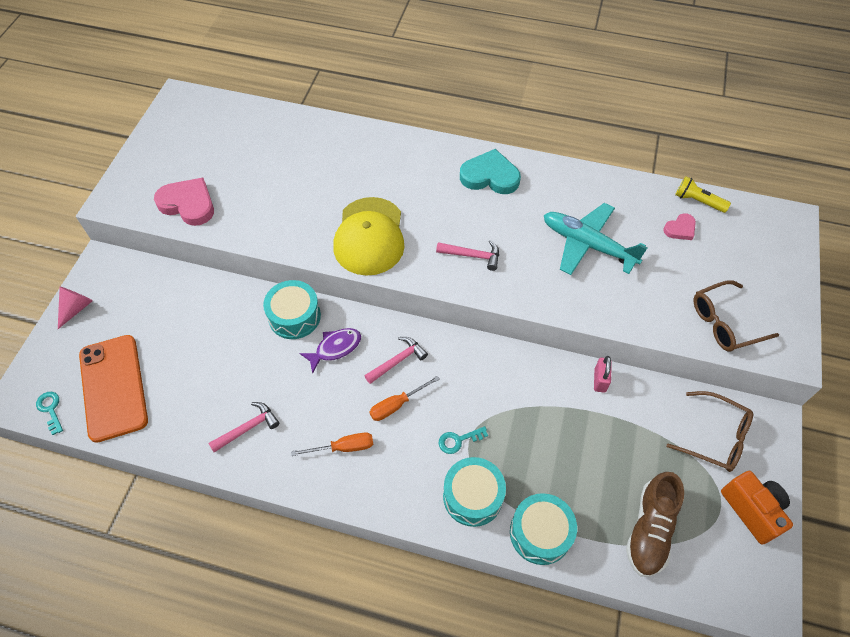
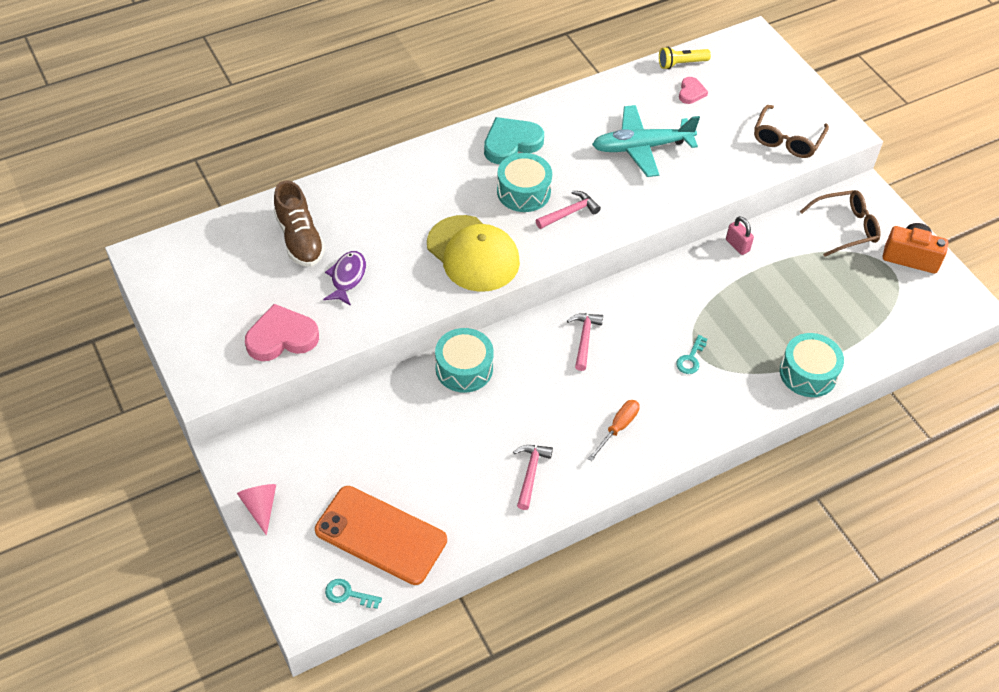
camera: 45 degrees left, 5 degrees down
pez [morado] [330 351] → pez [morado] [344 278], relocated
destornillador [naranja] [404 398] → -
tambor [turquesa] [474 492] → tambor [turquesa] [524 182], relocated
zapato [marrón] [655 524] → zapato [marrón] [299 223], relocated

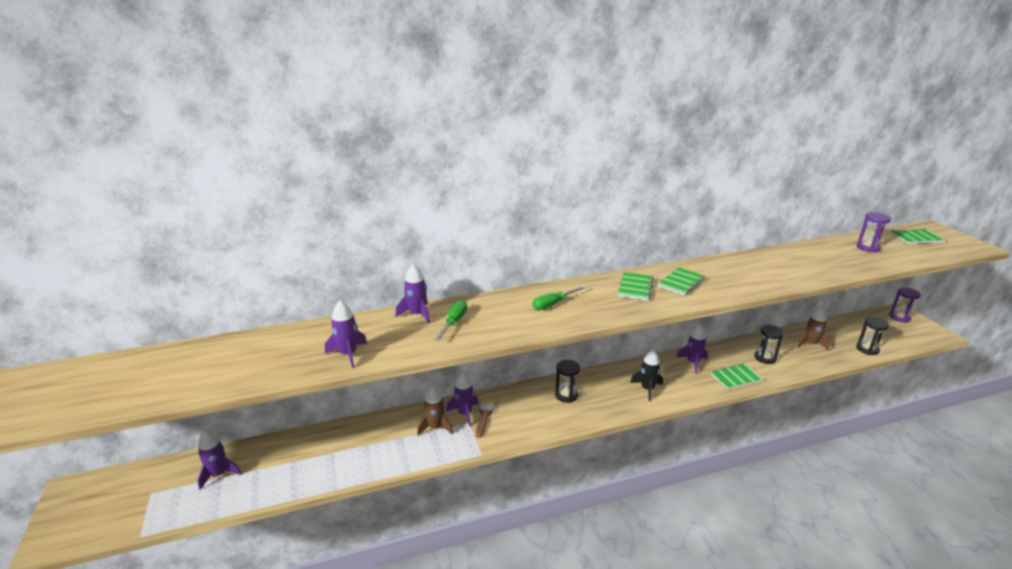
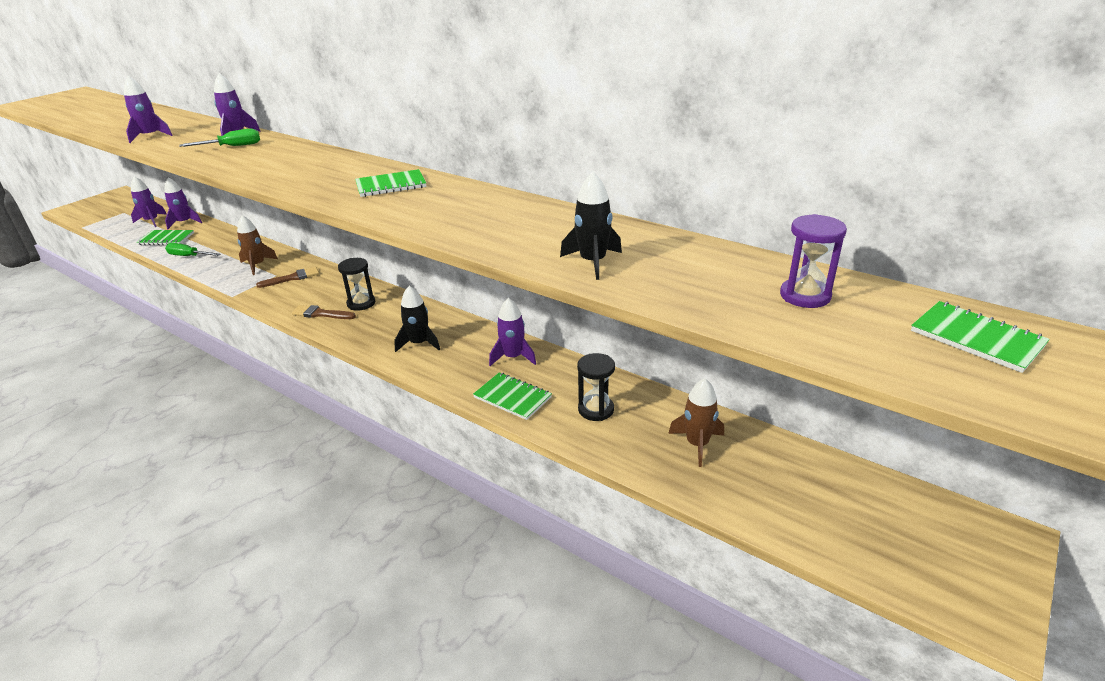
camera: 55 degrees right, 5 degrees up
cuaderno [verde] [681 281] → cuaderno [verde] [165 237], relocated
destornillador [verde] [559 298] → destornillador [verde] [193 249], relocated
reloj de arena [morado] [905 305] → -
reloj de arena [negro] [872 336] → -
cohete [morado] [462 399] → cohete [morado] [183 203], relocated
- → cohete [negro] [591 226]
- → pincel [marrón] [324 312]

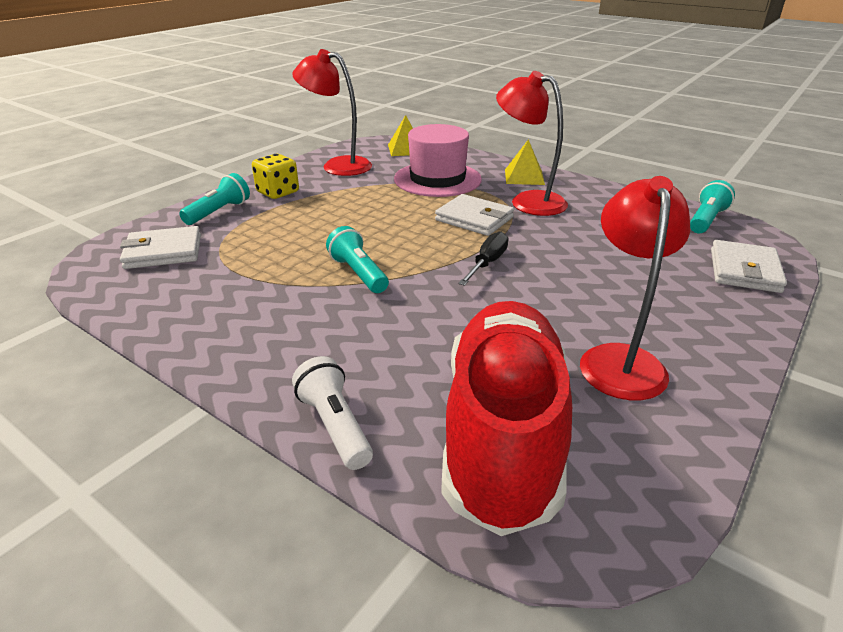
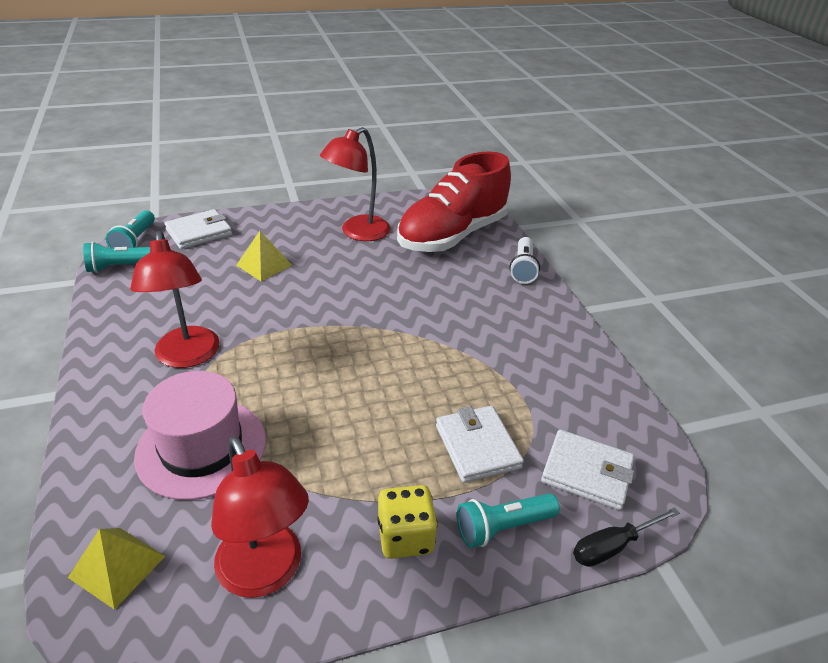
camera: 145 degrees left, 5 degrees up
pirámide [amarillo] [525 162] → pirámide [amarillo] [264 256], relocated
cartera [blanco] [474 215] → cartera [blanco] [480 444], relocated
lámpara de mano [turquesa] [357 259] → lámpara de mano [turquesa] [130 229], relocated
destornillador [negro] [483 258] → destornillador [negro] [626 537], relocated

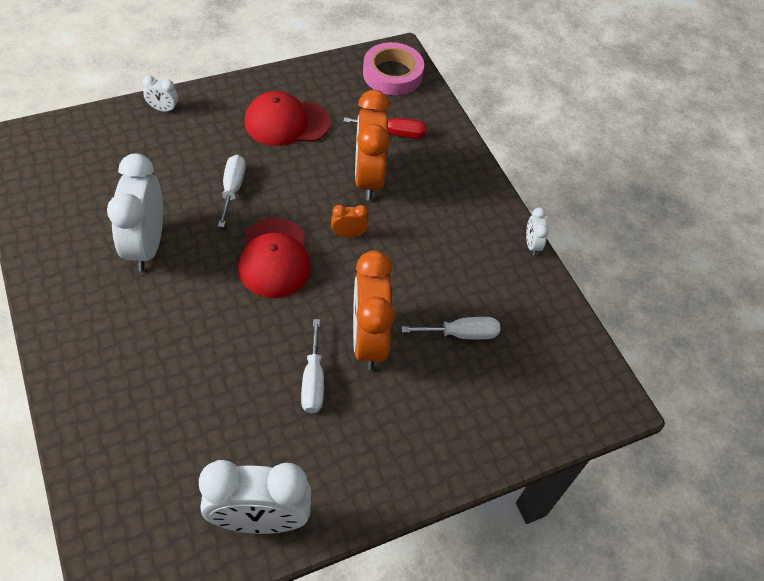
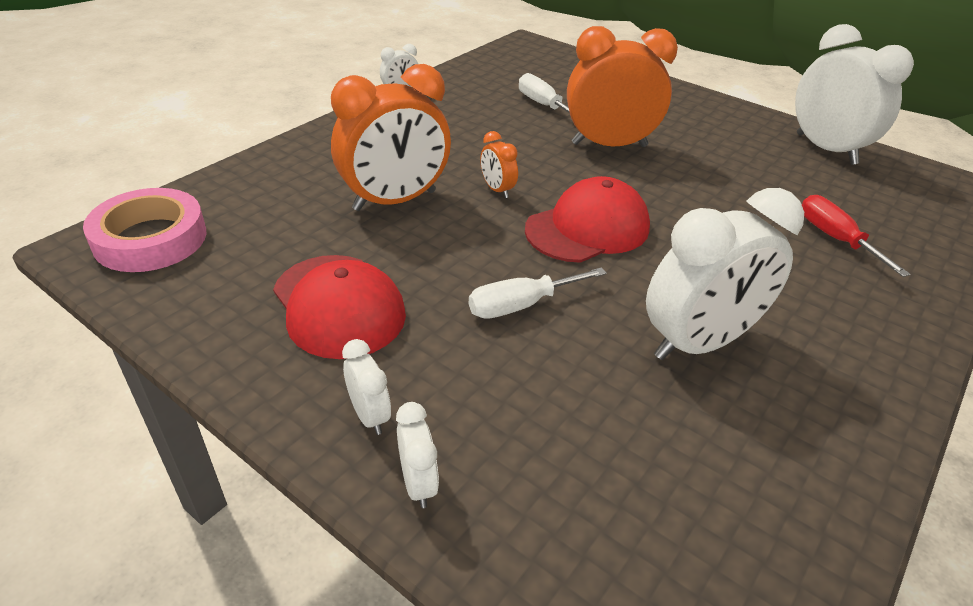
camera: 115 degrees left, 15 degrees down
destornillador [rojo] [385 128] → destornillador [rojo] [856 236], relocated
despertador [naranja] [373 310] → despertador [naranja] [622 86], 150 degrees counterclockwise
destornillador [blanco] [312 366] → -
- → despertador [blanco] [366 387]

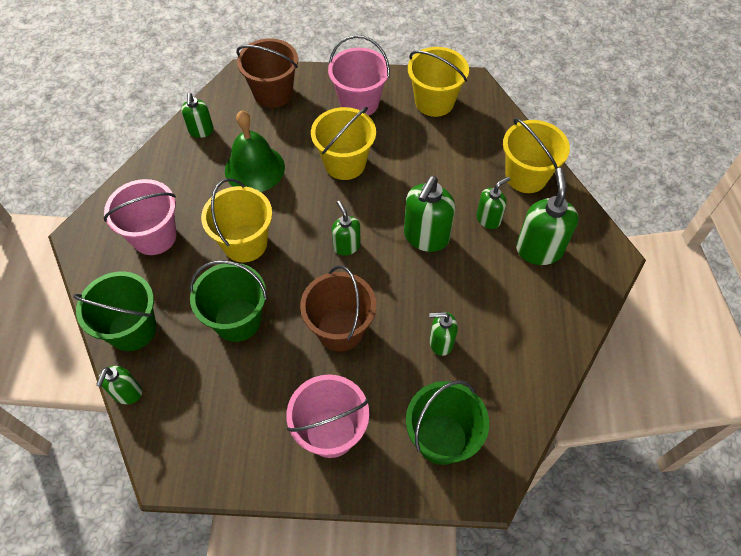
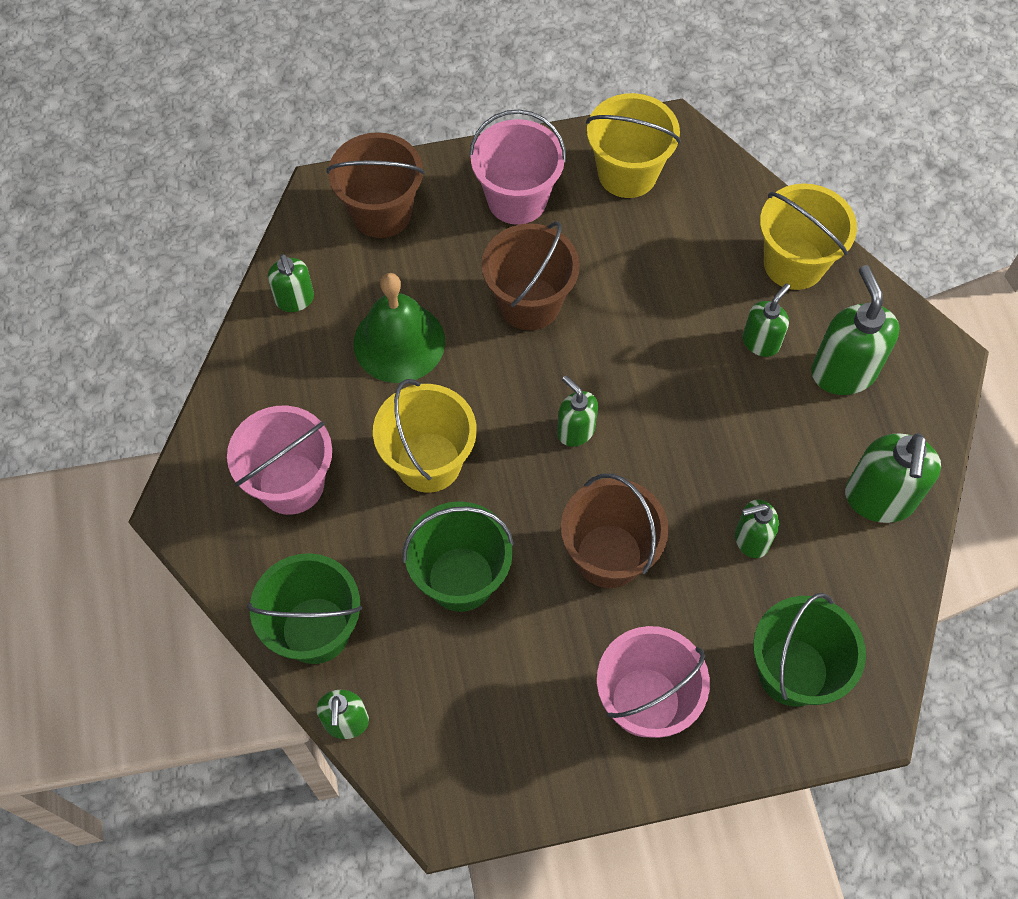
camera: 15 degrees left, 5 degrees up
balde [amarillo] [343 143] → balde [marrón] [531 275]
dispensador de jabón [verde] [429 214] → dispensador de jabón [verde] [893 478], relocated

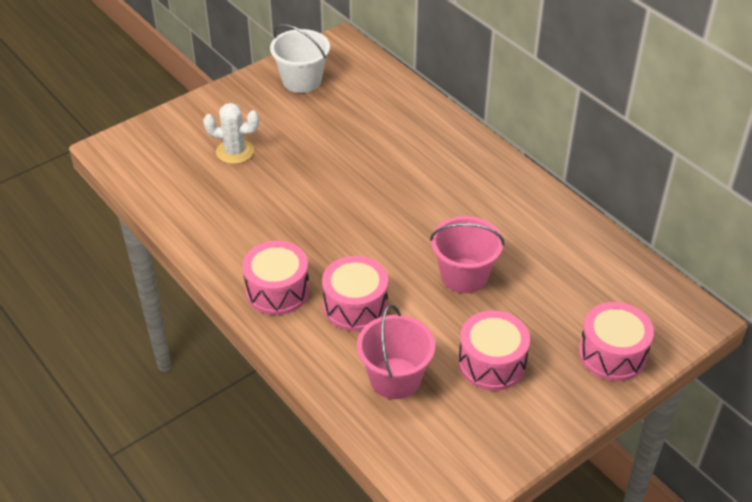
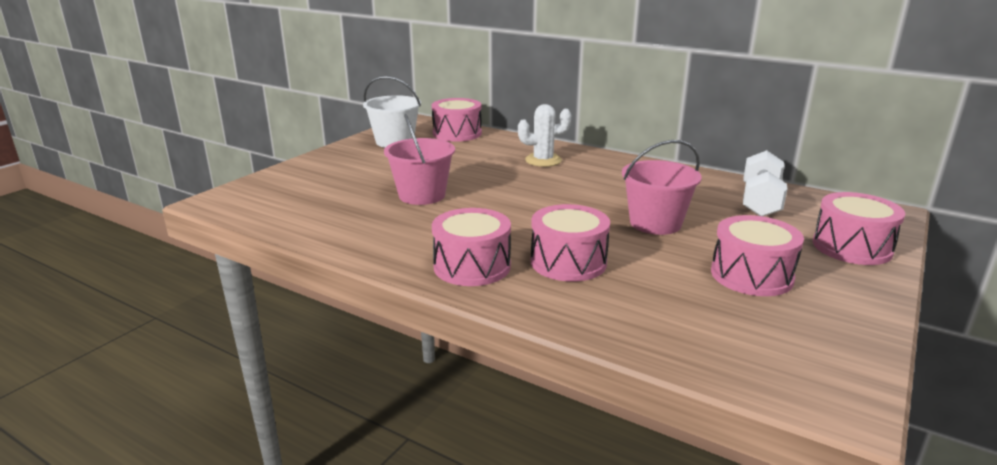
camera: 20 degrees left, 20 degrees down
cactus [blanco] [231 133] → cactus [blanco] [544 135], relocated
balde [rosa] [396 351] → balde [rosa] [419 159], relocated
- → tambor [rosa] [457 120]
- → mancuerna [blanco] [765 183]

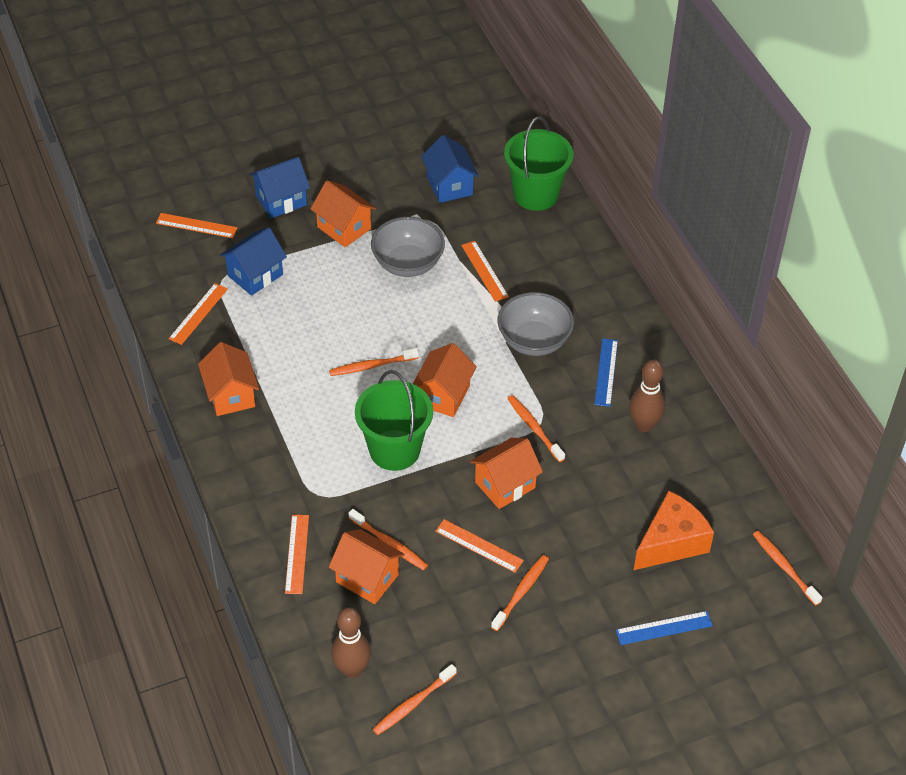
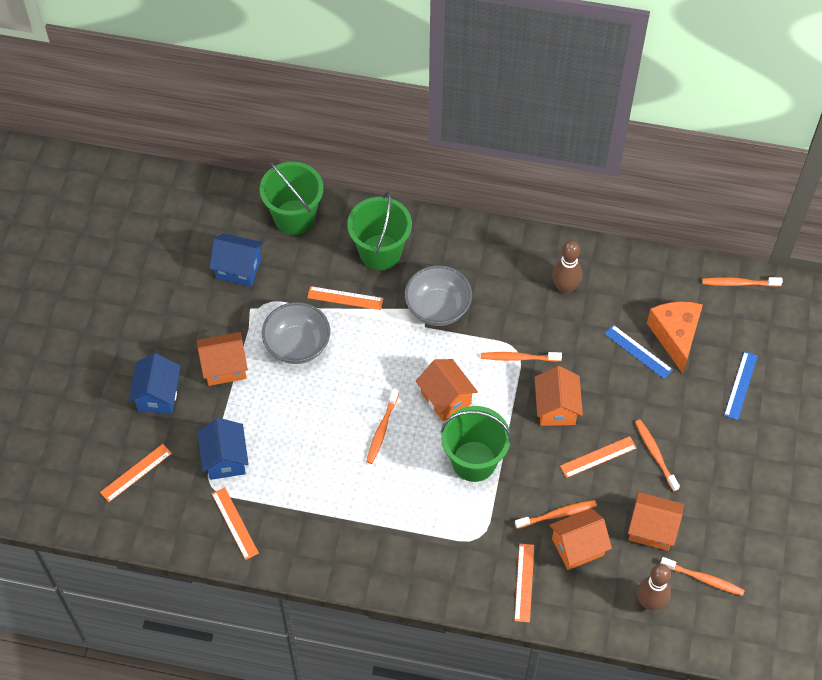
camera: 55 degrees left, 10 degrees up
regla [azul] [606 372] → regla [azul] [638 352], relocated
casa [naranja] [228 379] → casa [naranja] [655 521], relocated
regla [naranja] [297 554] → regla [naranja] [524 583], 60 degrees clockwise
cepillo de dientes [naranja] [415 699] → cepillo de dientes [naranja] [702 576], 60 degrees counterclockwise
- → balde [verde] [379 230]

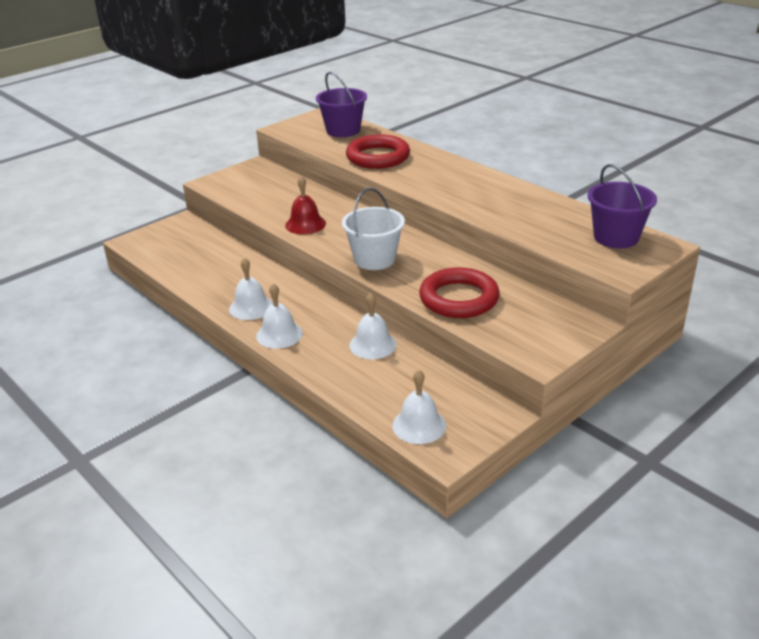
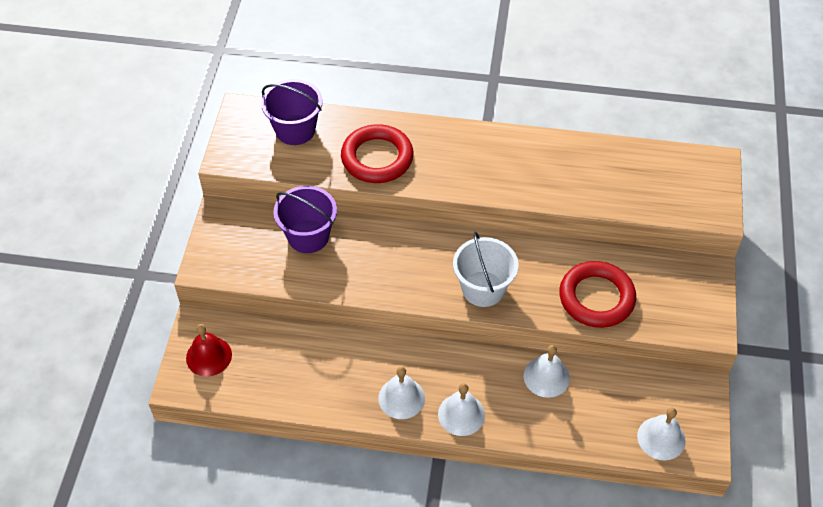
camera: 40 degrees left, 20 degrees up
balde [morado] [622 206] → balde [morado] [305 219], relocated
campana [rojo] [305 204] → campana [rojo] [209 350], relocated

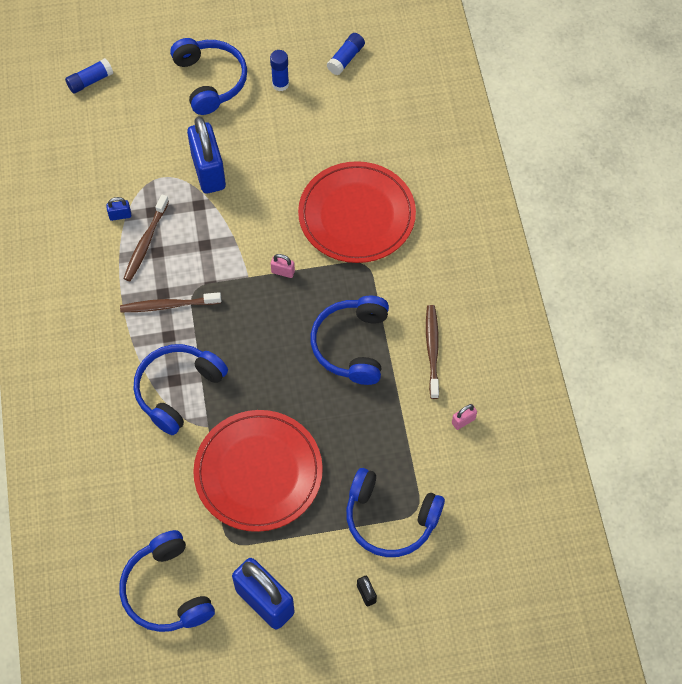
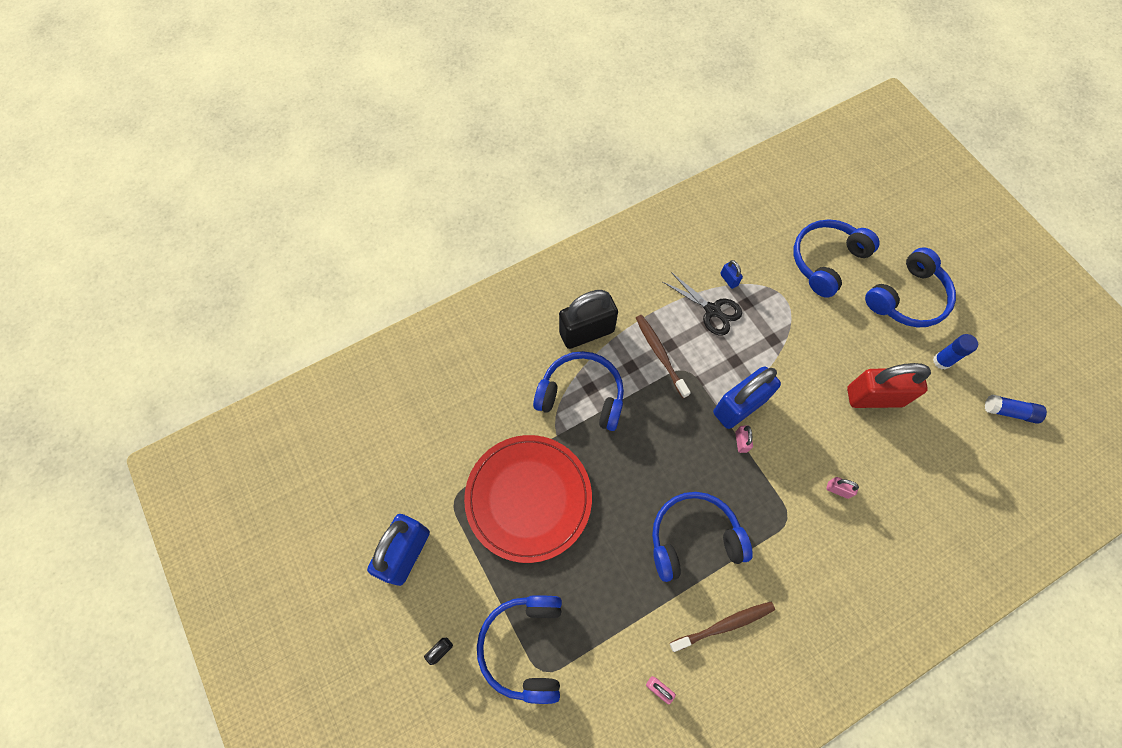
camera: 70 degrees right, 5 degrees up
barra de pegamento [azul] [89 75] → -
candado [azul] [206 155] → candado [azul] [747 397], relocated
plato [rojo] [357 212] → candado [rosa] [842 488]
cepillo de dientes [marrón] [146 237] → tijeras [negro] [702 304]
auriculares [azul] [167 581] → auriculares [azul] [836 258], relocated
- → candado [negro] [588 319]
- → candado [rojo] [889 385]

